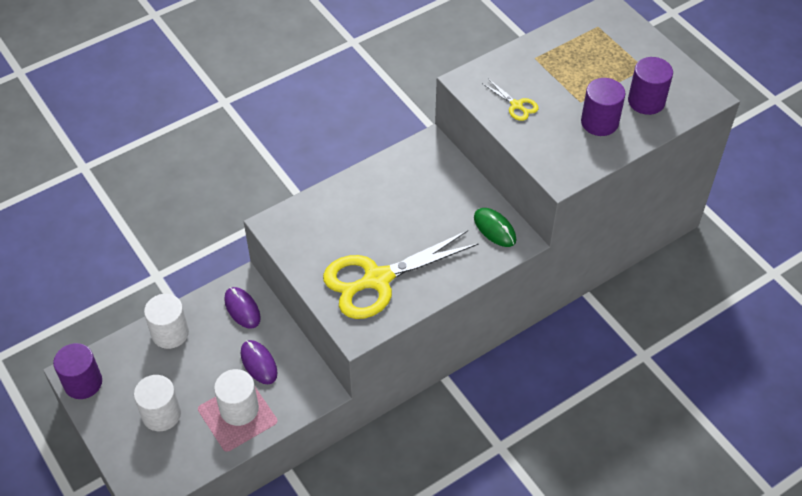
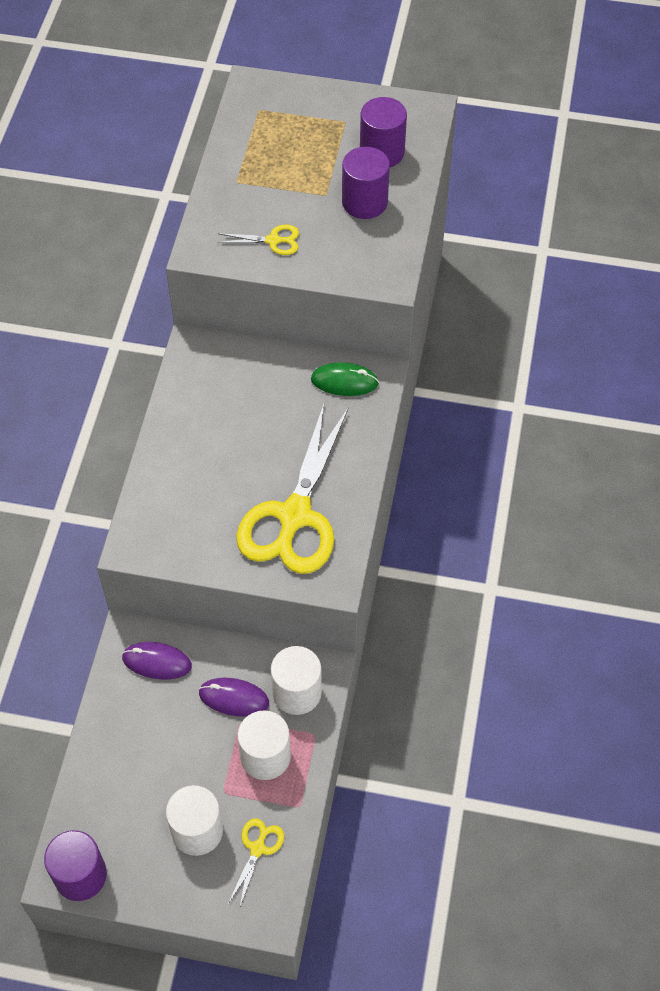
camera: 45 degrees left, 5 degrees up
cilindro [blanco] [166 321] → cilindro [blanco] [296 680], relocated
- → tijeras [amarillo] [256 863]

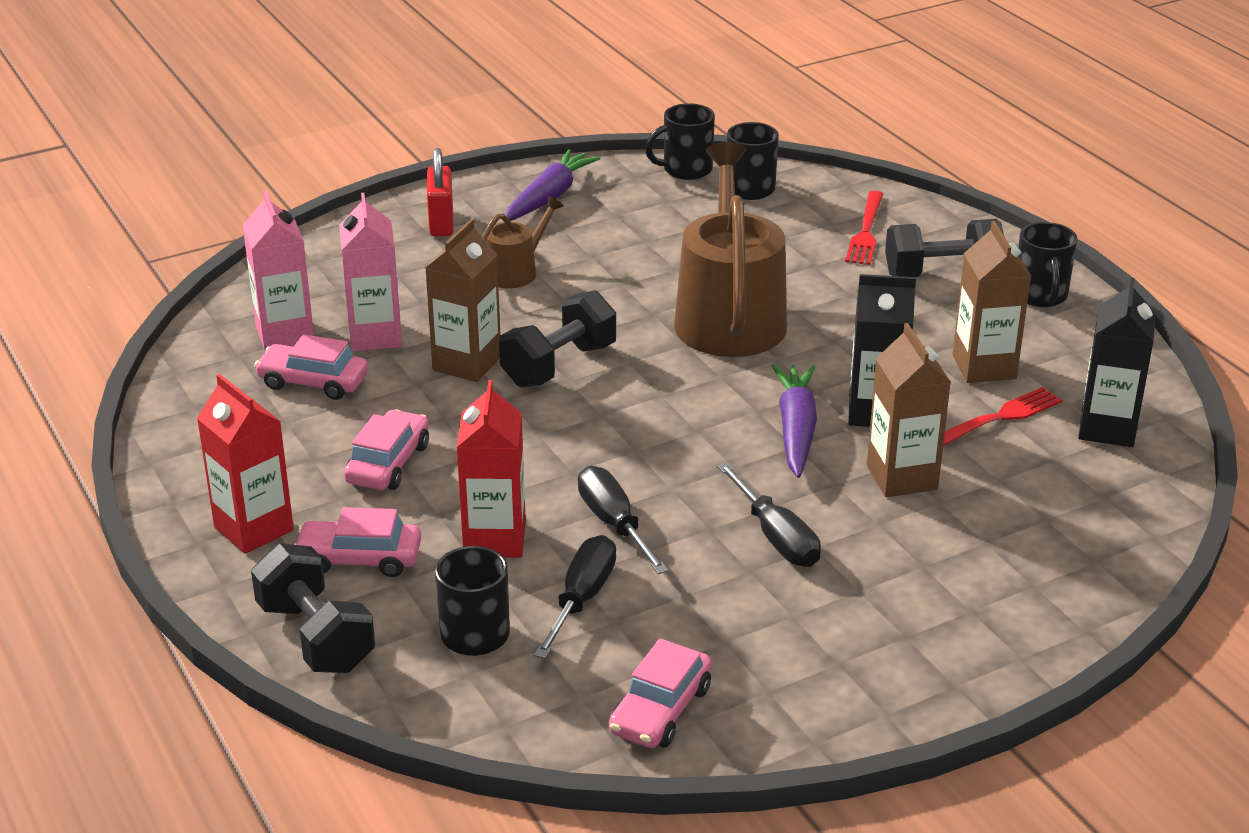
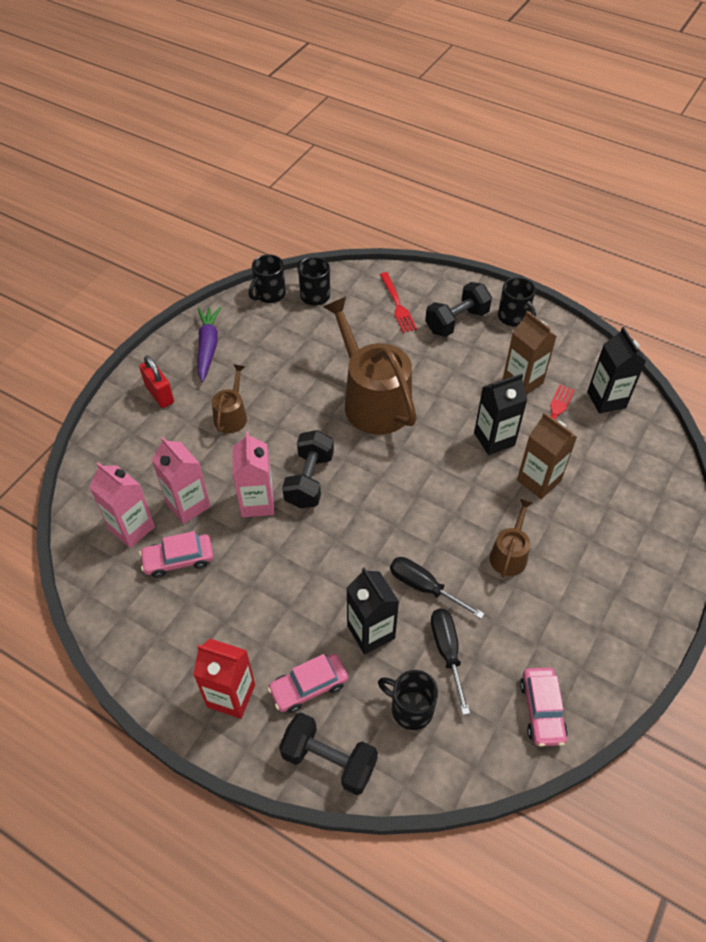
camera: 30 degrees left, 20 degrees up
cartón de leche [marrón] [462 300] → cartón de leche [rosa] [253 474]
zanahoria [morado] [794 421] → -
cartón de leche [rojo] [491 469] → cartón de leche [negro] [373 610]
coche [rosa] [386 449] → -
destornillador [negro] [769 514] → regadera [marrón] [511 538]

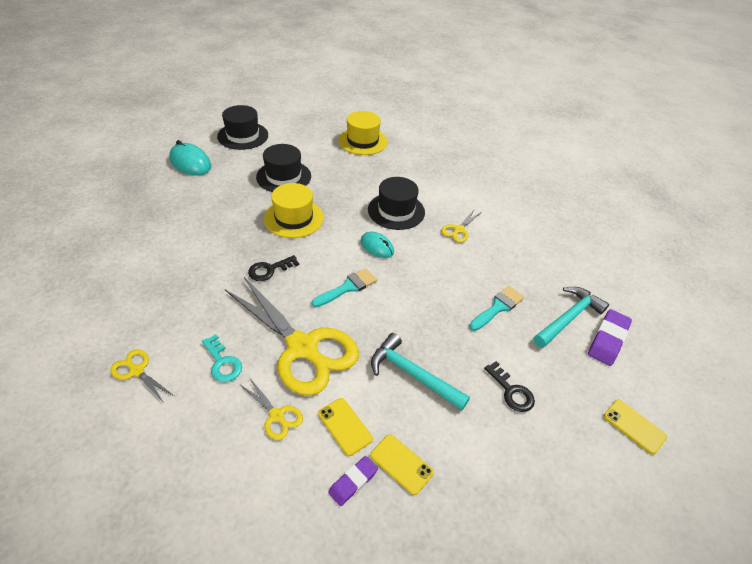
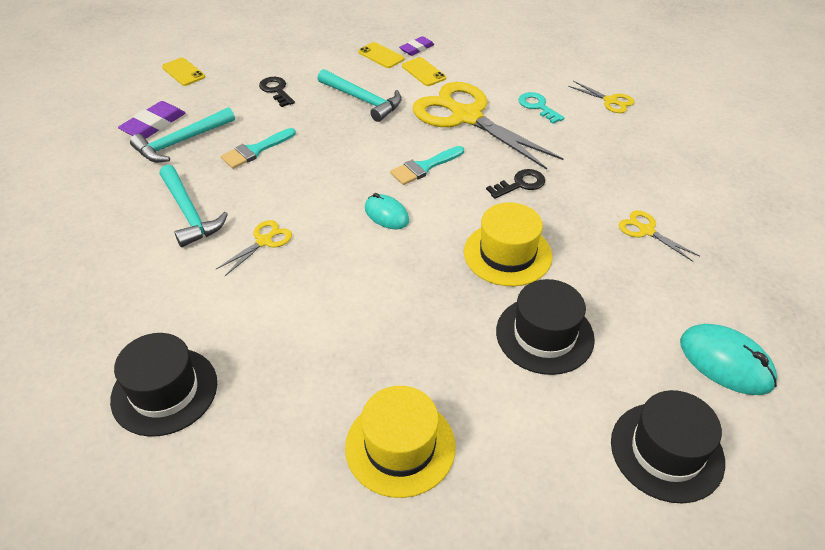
camera: 175 degrees left, 0 degrees up
sombrero [negro] [396 203] → sombrero [negro] [163 385], relocated
tijeras [amarillo] [272 408] → tijeras [amarillo] [659 236], relocated
- → martillo [turquesa] [194 206]

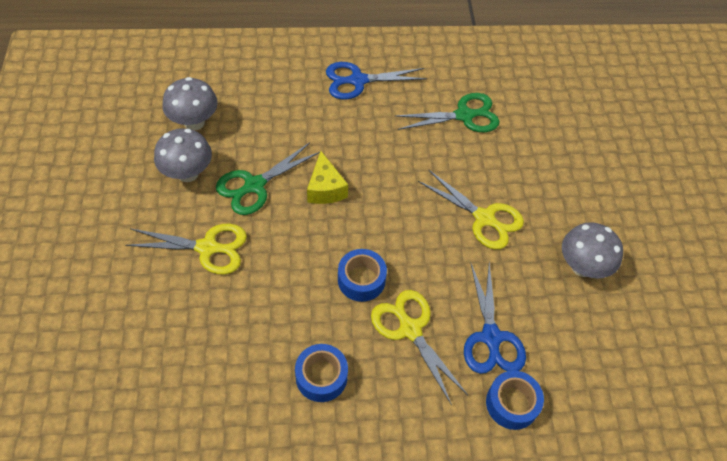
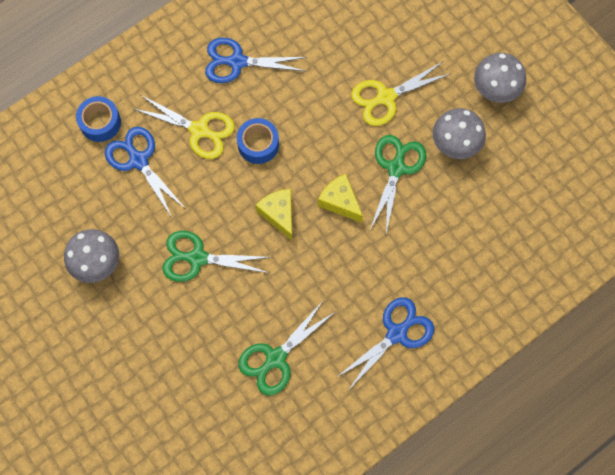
camera: 150 degrees right, 15 degrees up
seta [gris] [190 103] → seta [gris] [500 78], relocated
tijeras [amarillo] [471 210] → tijeras [verde] [216 256]
cinta adhesiva [azul] [321 373] → tijeras [azul] [256 60]
- → queso [amarillo] [273 214]

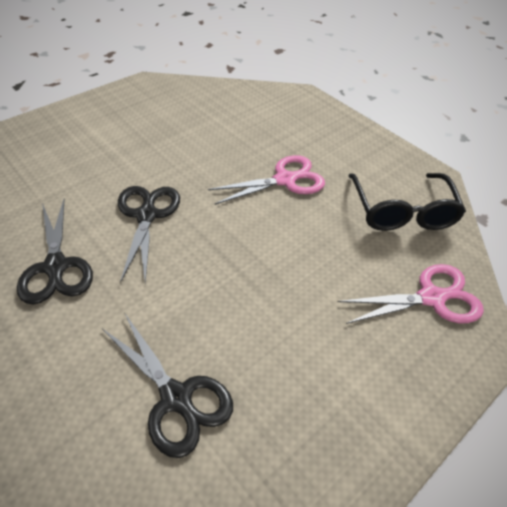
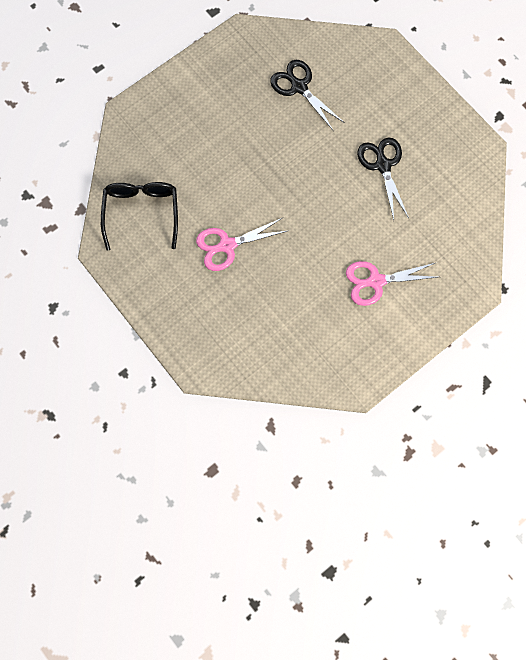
camera: 175 degrees left, 25 degrees up
tijeras [negro] [149 234] → -
tijeras [rosa] [411 294] → tijeras [rosa] [391 283], relocated

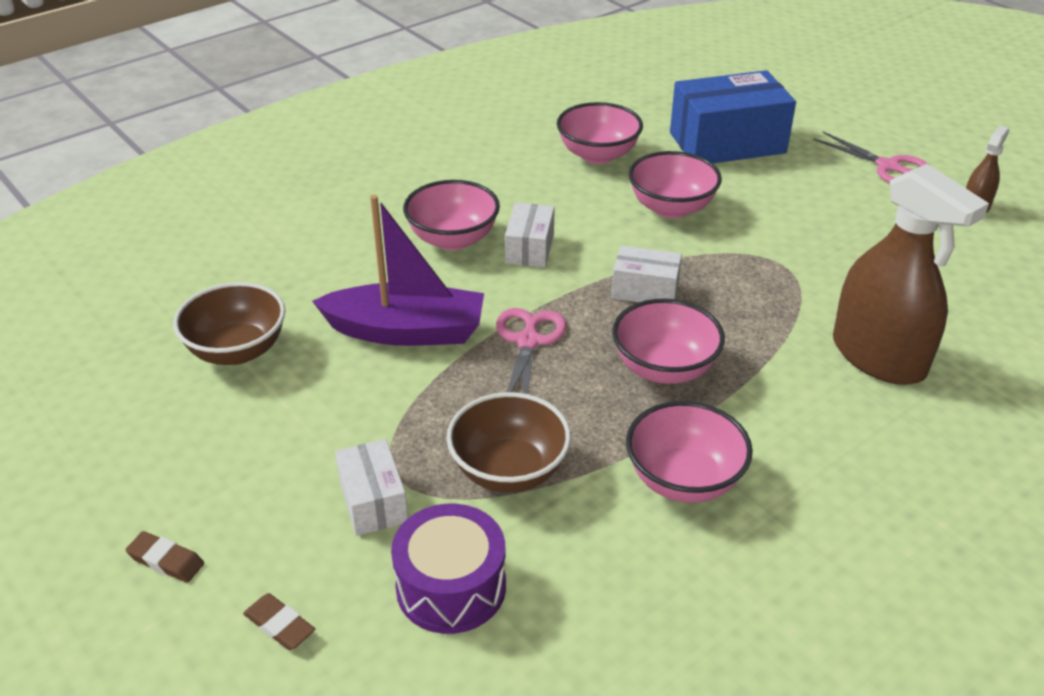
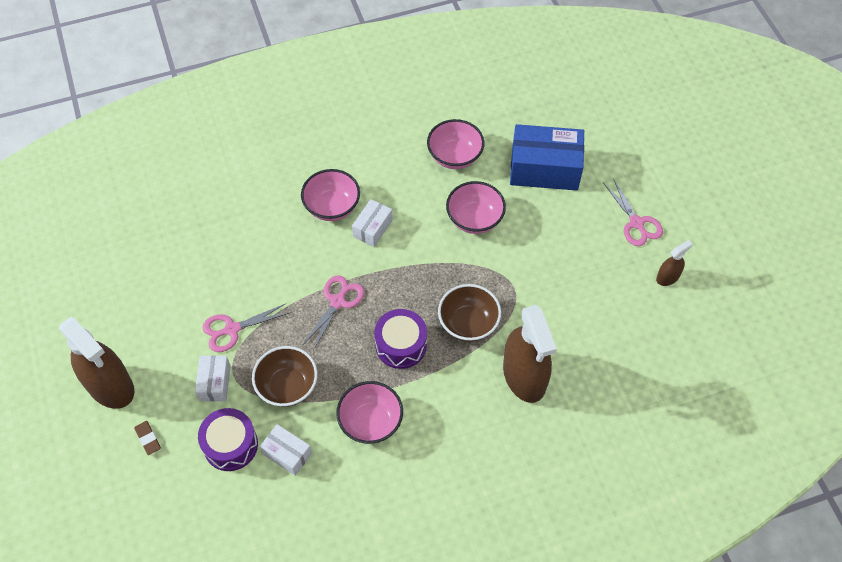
camera: 20 degrees right, 20 degrees up
barco [morado] [398 270] → -
caja [blanco] [647 273] → caja [blanco] [286 450], relocated
cuenco [marrón] [229 323] → cuenco [marrón] [469 313], relocated
cuenco [rosa] [668 341] → tambor [morado] [400 339]
goma de borrar [marrón] [165 557] → pulverizador [marrón] [96 363]
- → tijeras [rosa] [246 327]

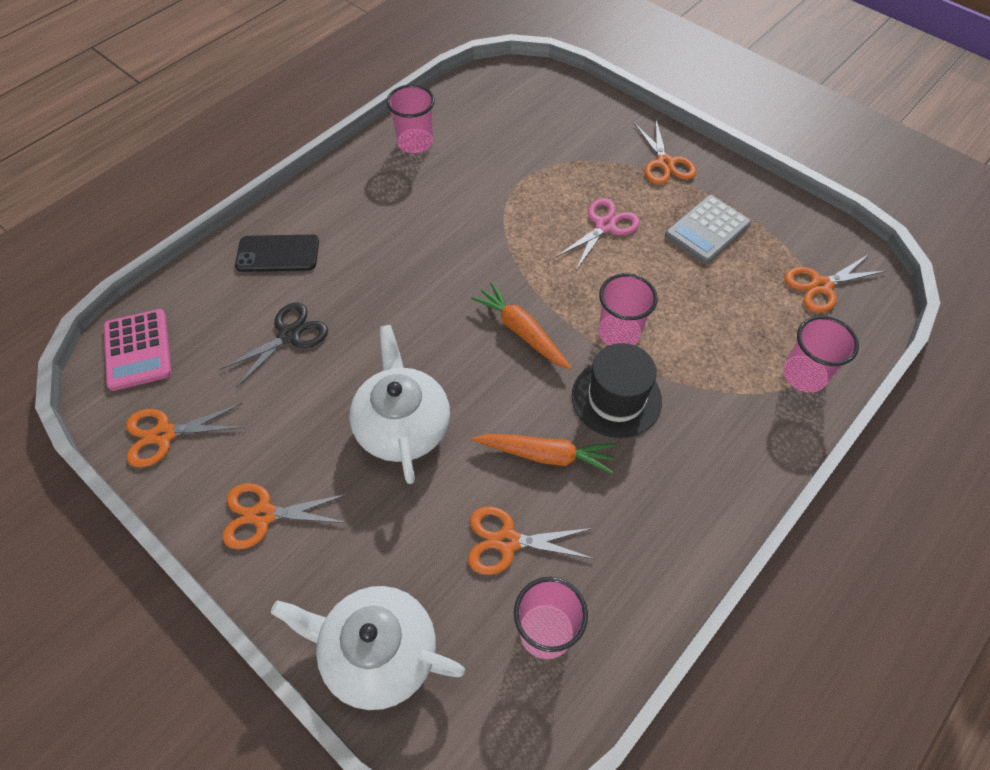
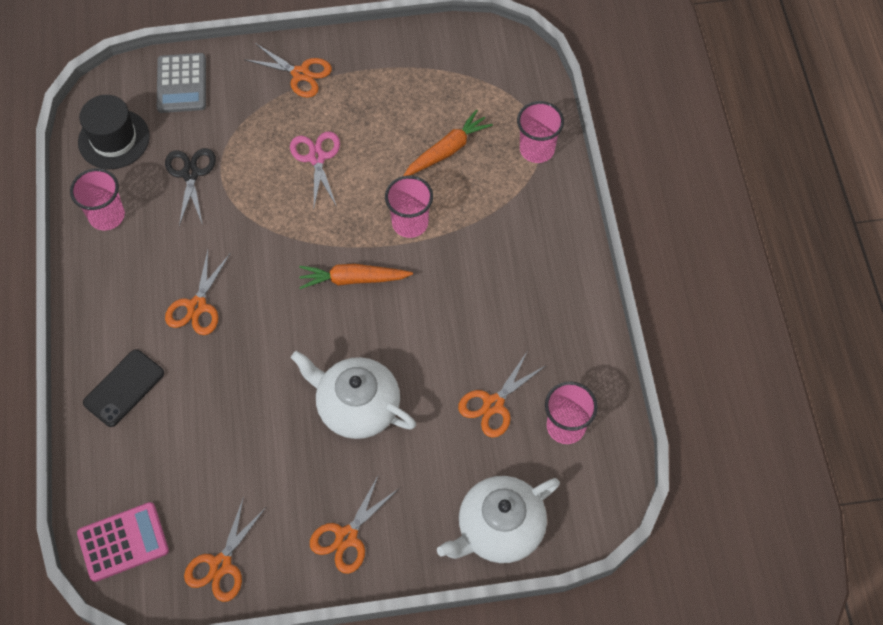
camera: 50 degrees left, 5 degrees up
calculadora [gris] [708 229] → calculadora [gris] [181 83], relocated
tijeras [naranja] [836 283] → tijeras [naranja] [197 292], relocated
tijeras [negro] [273 345] → tijeras [negro] [190 187], relocated
calculadora [rosa] [138 350] → calculadora [rosa] [123 542], 45 degrees counterclockwise
sombrero [negro] [617 390] → sombrero [negro] [114 132], relocated
zanahoria [naranja] [543 454] → zanahoria [naranja] [448 143], relocated

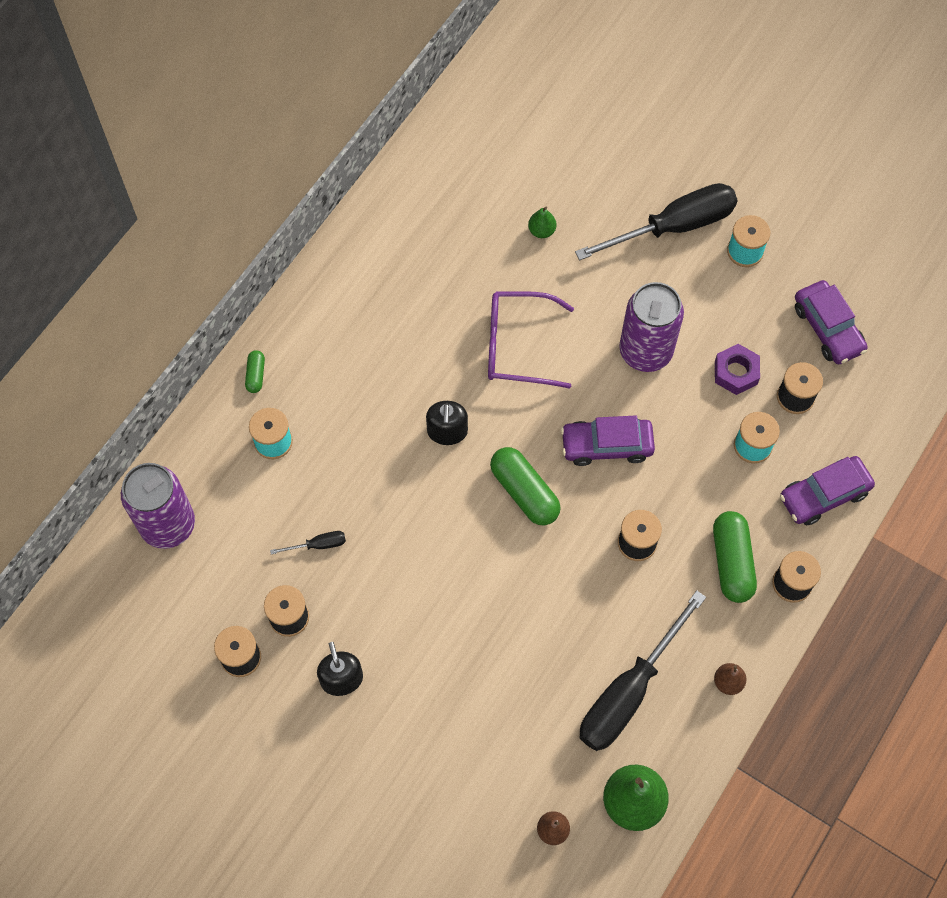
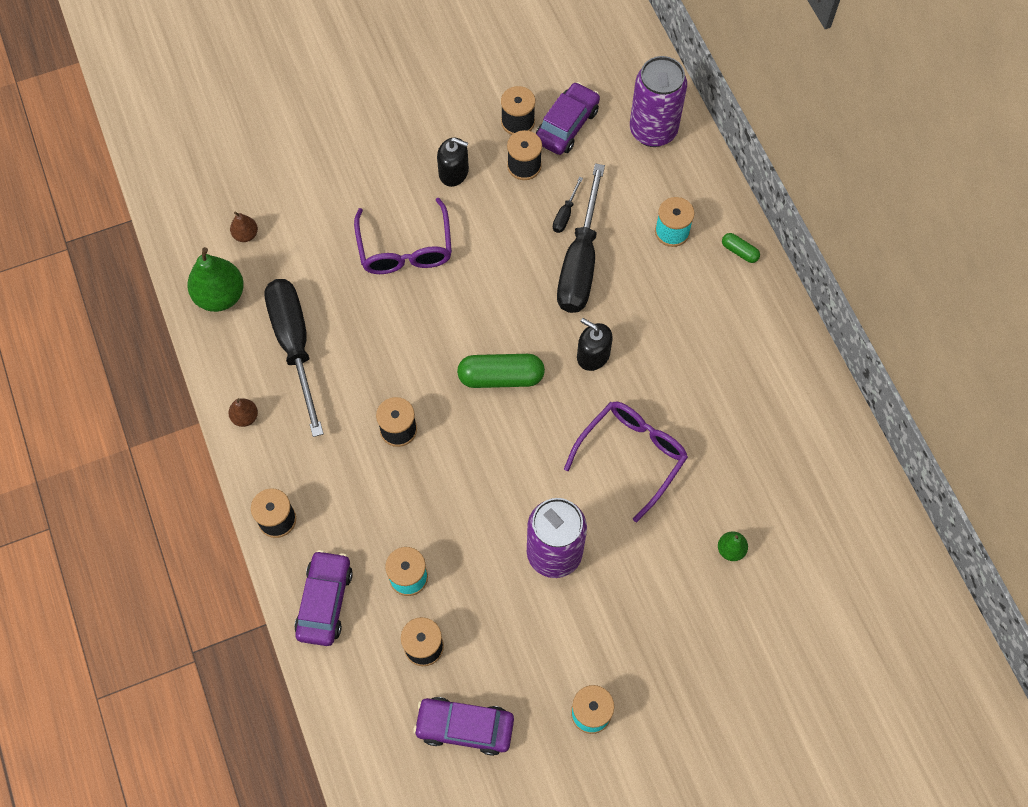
camera: 125 degrees right, 0 degrees up
destornillador [negro] [656 221] → destornillador [negro] [581 238], relocated
tuerca [morado] [737 369] → -
coche [morado] [608 441] → coche [morado] [568 118], relocated
cápsula [verde] [735 557] → -
- → gafas [morado] [403 236]

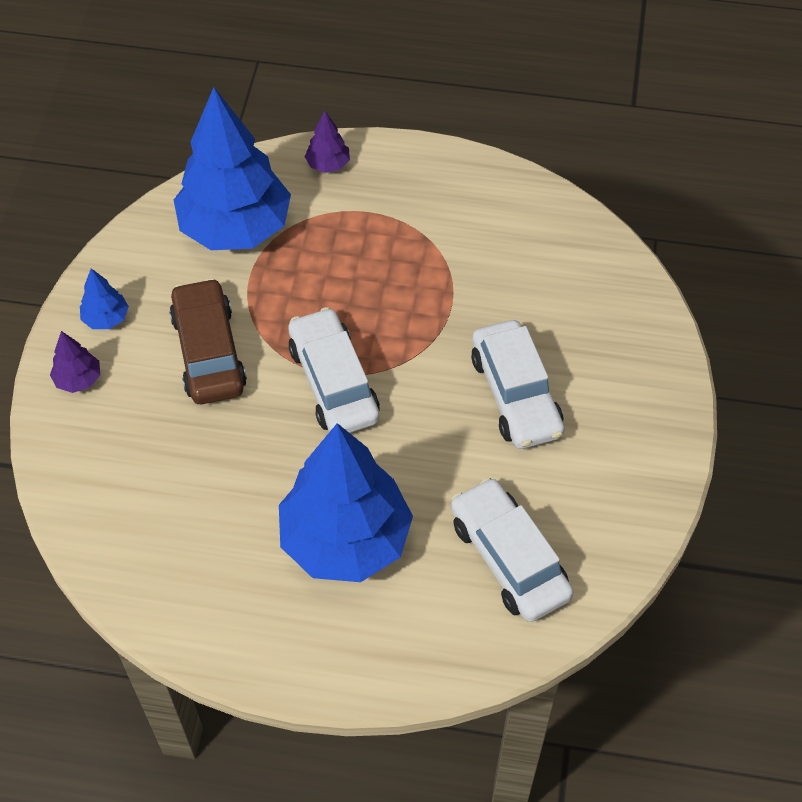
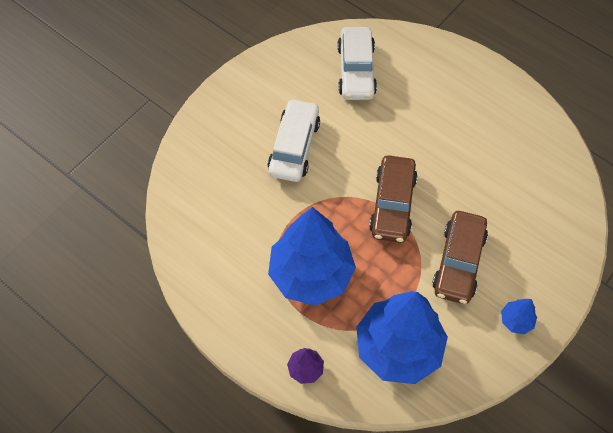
camera: 150 degrees left, 5 degrees up
coche [blanco] [334 370] → coche [marrón] [393 199]
árbol [morado] [75 362] → -
árbol [azul] [346 502] → árbol [azul] [312 256], relocated

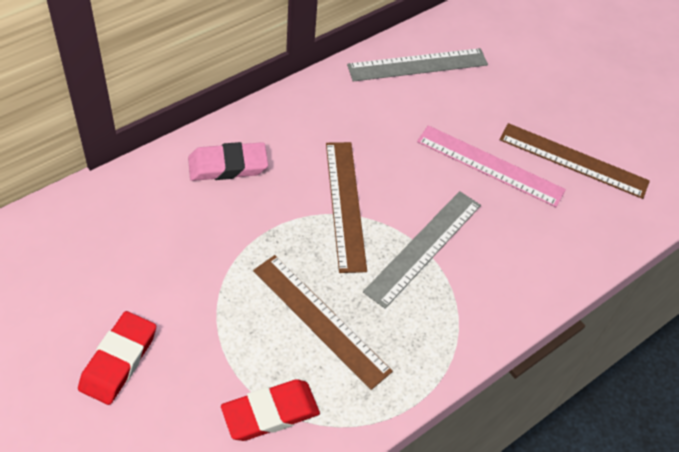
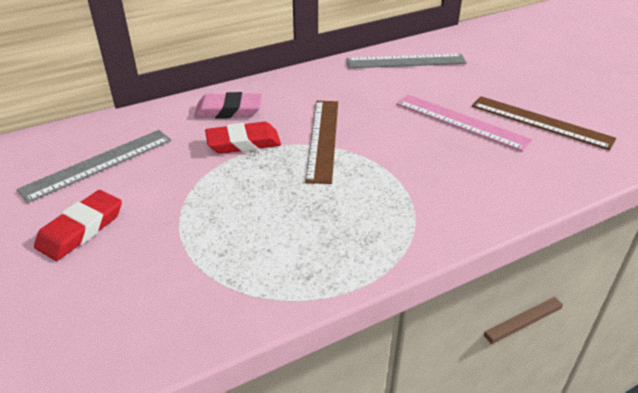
camera: 15 degrees right, 15 degrees down
regla [gris] [422 250] → regla [gris] [93 166], relocated
regla [marrón] [323 322] → -
goma de borrar [rojo] [270 410] → goma de borrar [rojo] [243 138], relocated

